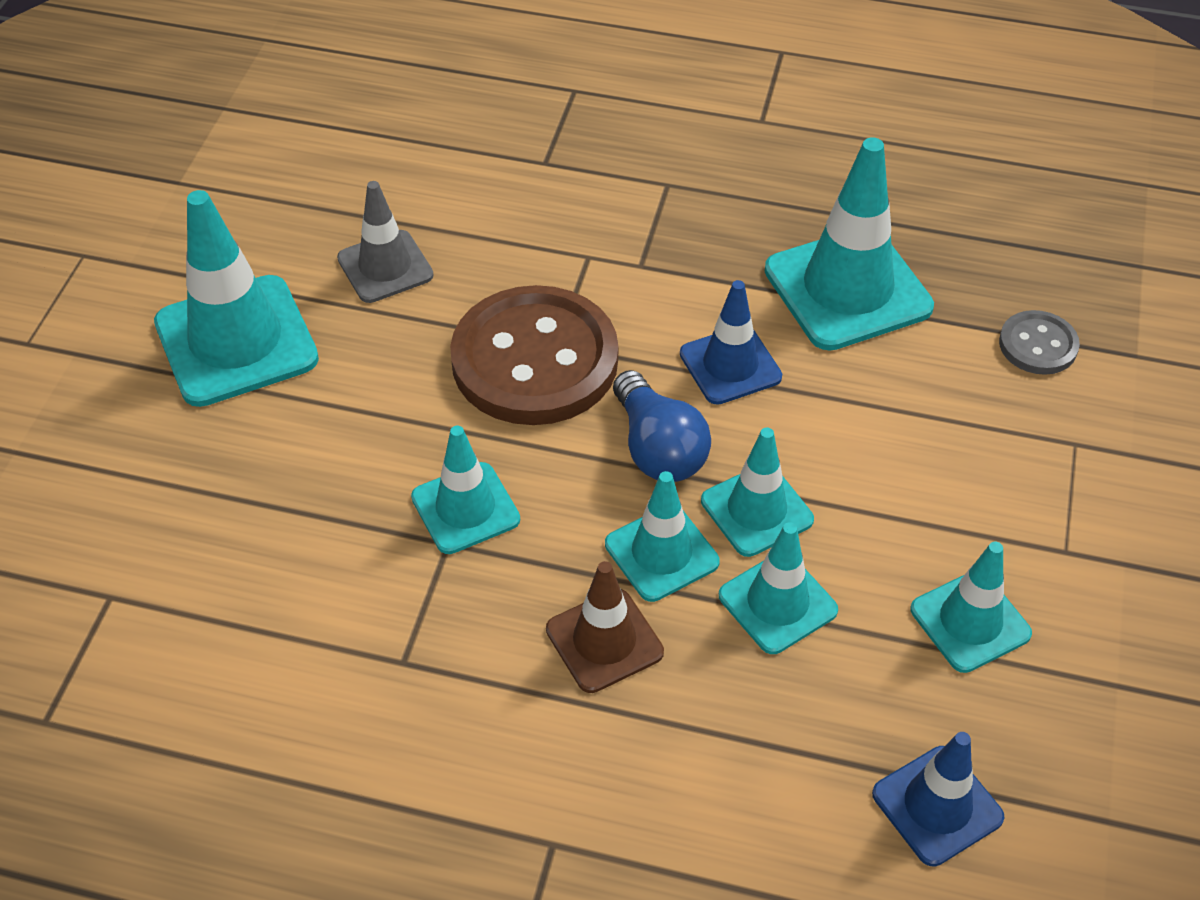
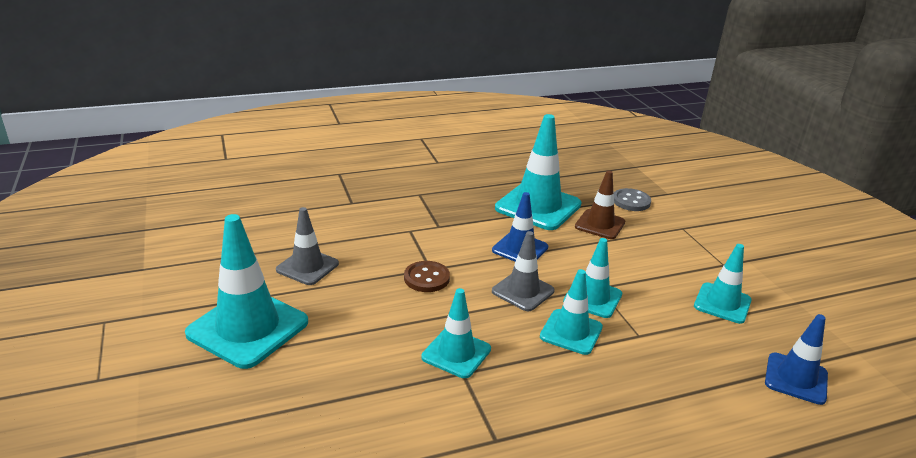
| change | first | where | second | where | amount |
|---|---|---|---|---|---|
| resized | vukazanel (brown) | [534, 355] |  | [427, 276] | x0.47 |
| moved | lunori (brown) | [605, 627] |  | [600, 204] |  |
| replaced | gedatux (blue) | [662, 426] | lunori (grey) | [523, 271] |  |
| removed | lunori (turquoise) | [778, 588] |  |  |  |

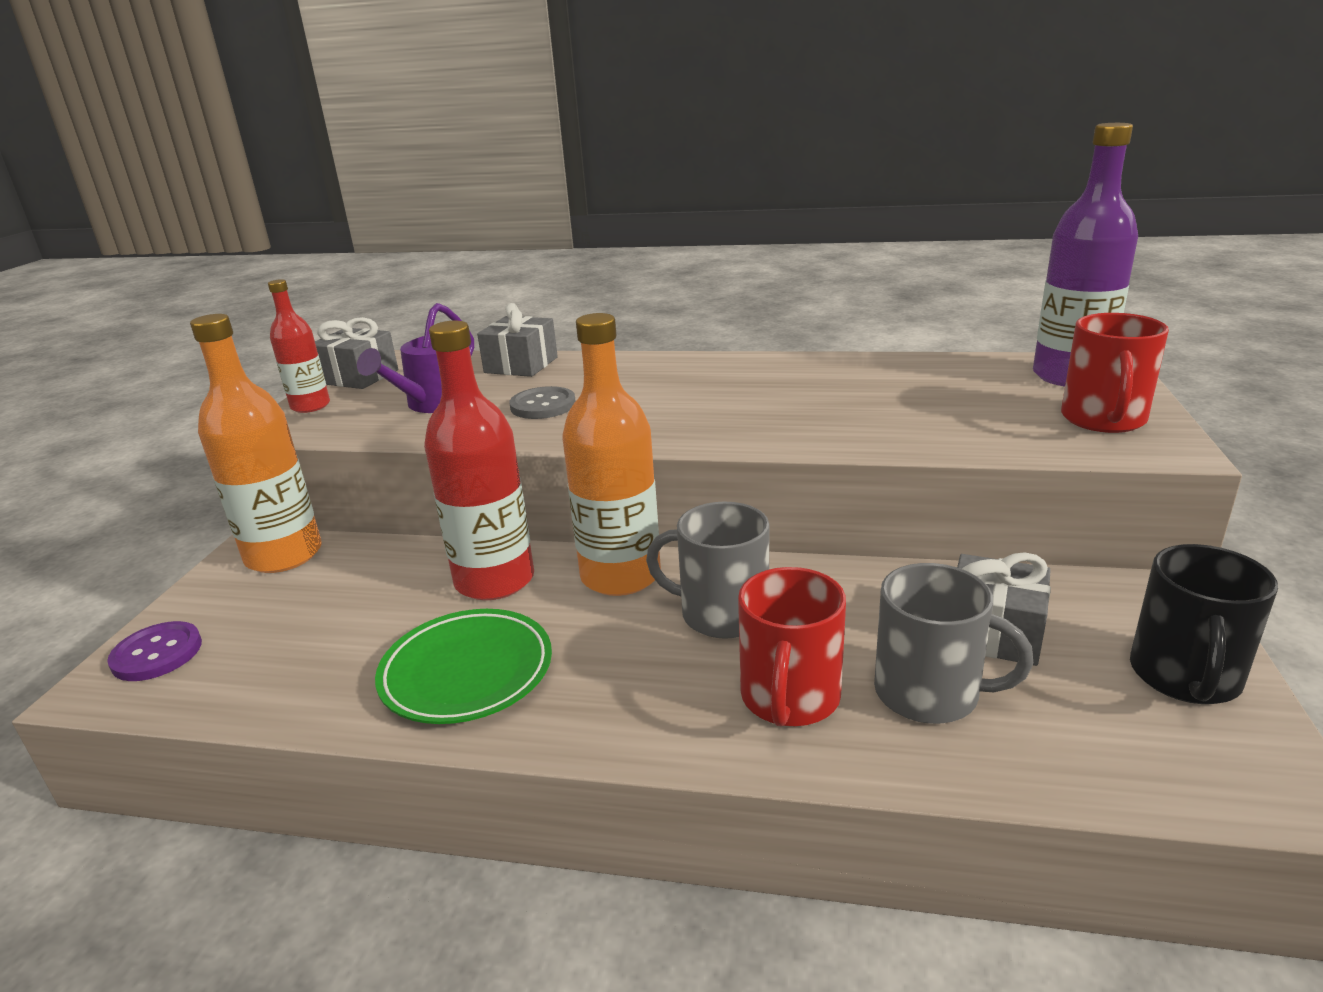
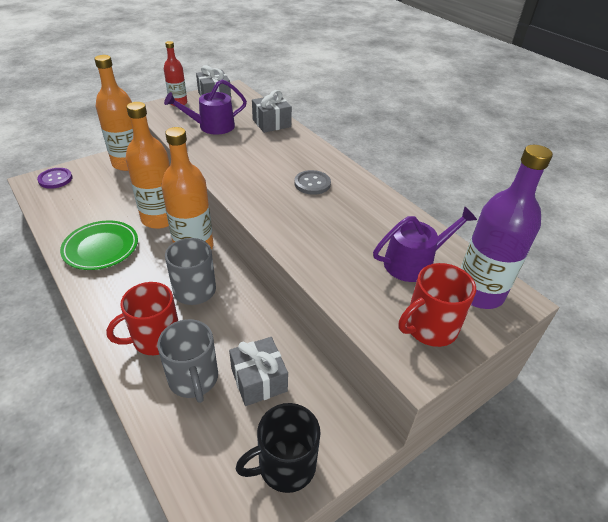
| change | first | where | second | where | amount |
|---|---|---|---|---|---|
| recoloured | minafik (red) | [479, 460] | minafik (orange) | [147, 165] |  |
| moved | vukazanel (grey) | [542, 402] |  | [312, 182] |  |
| added |  |  | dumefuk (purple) | [425, 244] |  |

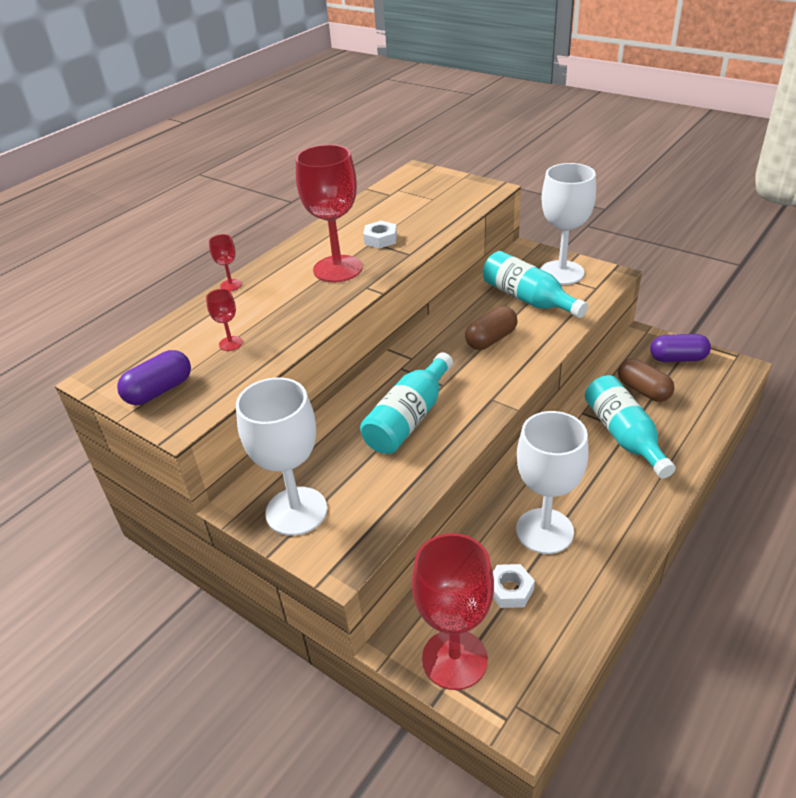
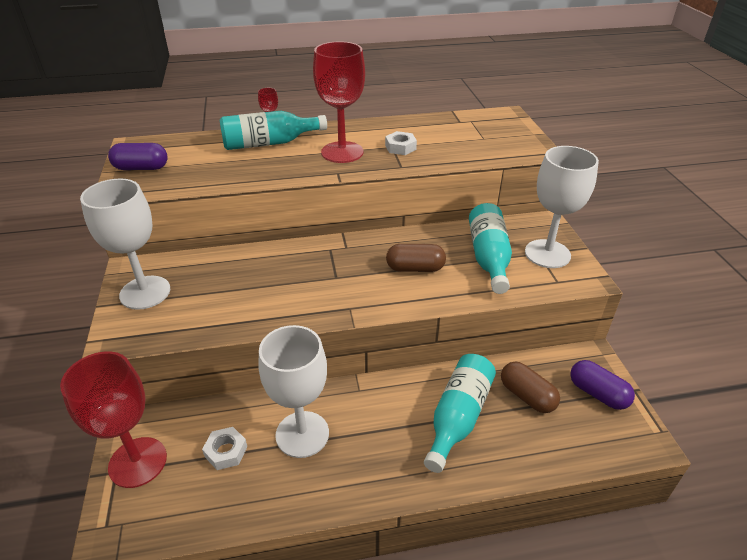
| change | first | where | second | where | amount |
|---|---|---|---|---|---|
| removed | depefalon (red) | [224, 320] |  |  |  |
| moved | minafik (turquoise) | [406, 403] |  | [273, 130] |  |
| turned | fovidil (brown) | [646, 380] |  | [530, 387] | 45 degrees counterclockwise |

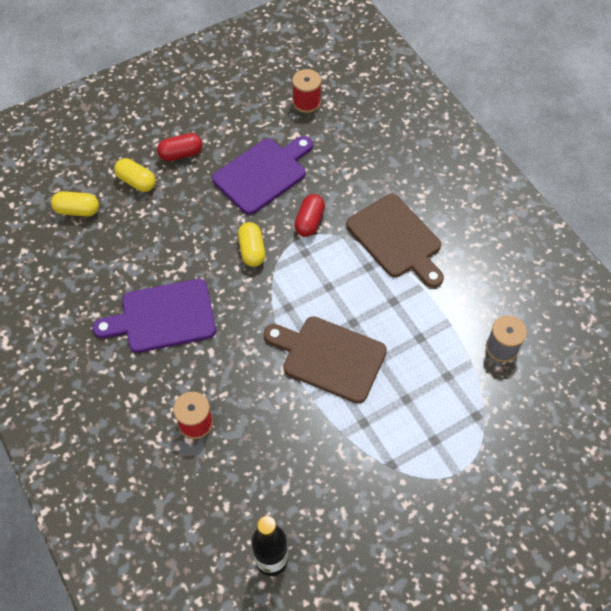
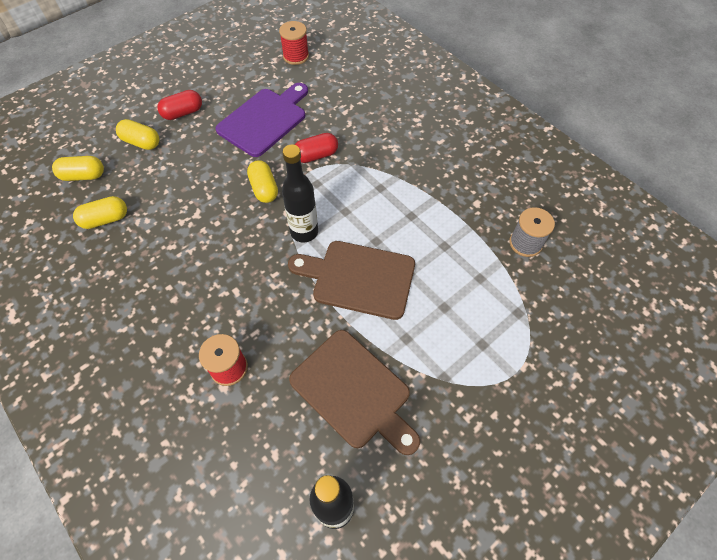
| change | first | where | second | where | amount |
|---|---|---|---|---|---|
| removed | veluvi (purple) | [154, 316] |  |  |  |
| turned | fovidil (red) | [309, 215] |  | [316, 148] | 60 degrees clockwise |
| moved | veluvi (brown) | [395, 241] |  | [354, 392] |  |
| added |  |  | fovidil (yellow) | [100, 212] |  |
| added |  |  | minafik (black) | [300, 193] |  |

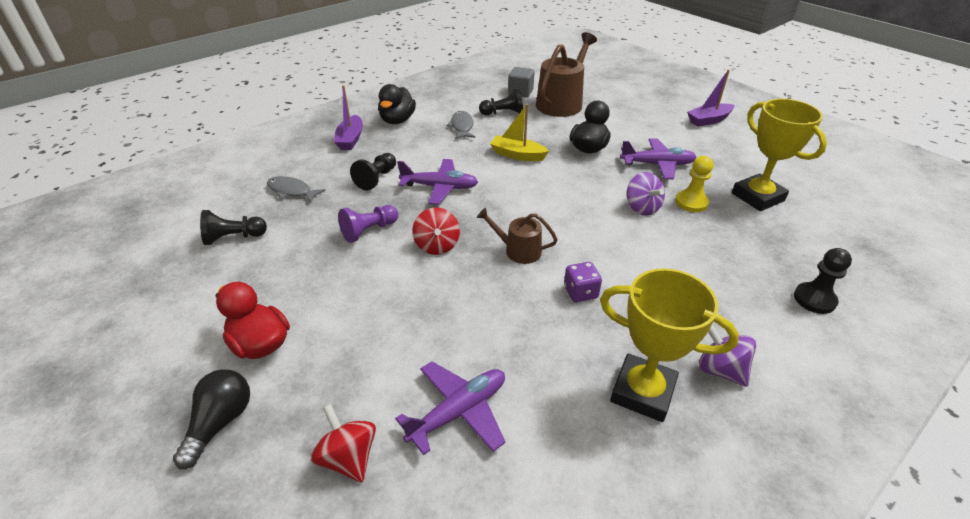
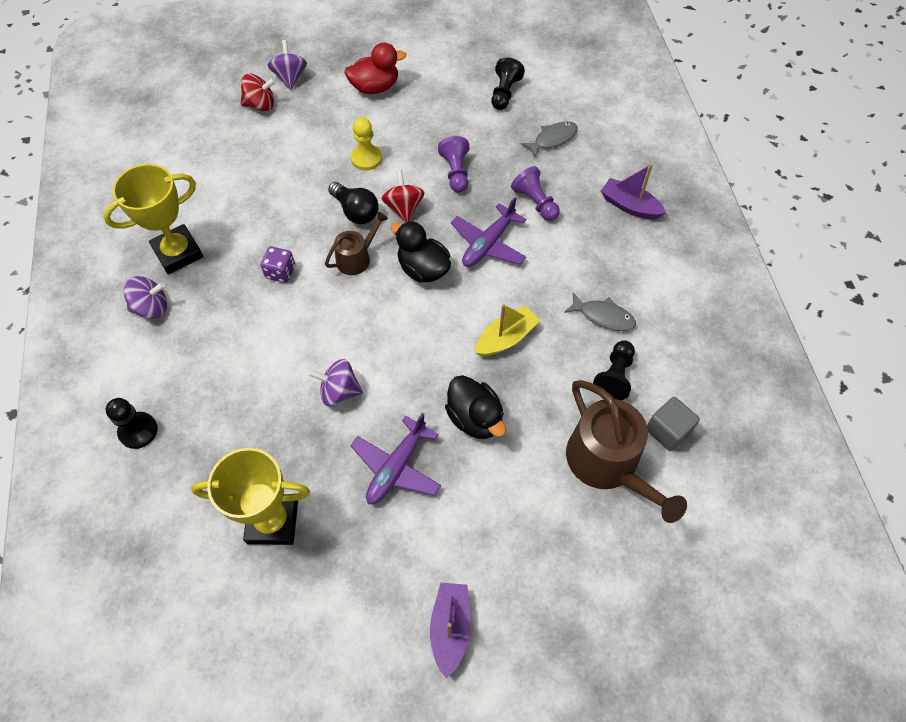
| change | first | where | second | where | amount |
|---|---|---|---|---|---|
| moved | gedatux (black) | [211, 419] |  | [353, 203] |  |
| recoloured | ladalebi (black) | [373, 172] | ladalebi (purple) | [535, 193] |  |
| moved | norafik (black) | [397, 104] |  | [421, 252] |  |
| removed | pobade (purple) | [450, 408] |  |  |  |
| turned | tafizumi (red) | [436, 231] |  | [402, 196] | 60 degrees clockwise |
| moved | ladalebi (yellow) | [694, 184] |  | [366, 144] |  |
| added |  |  | tafizumi (purple) | [287, 65] |  |

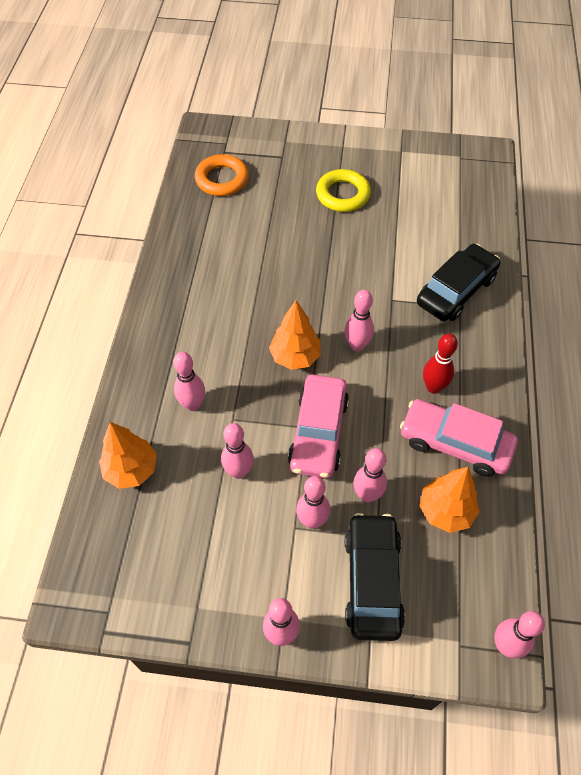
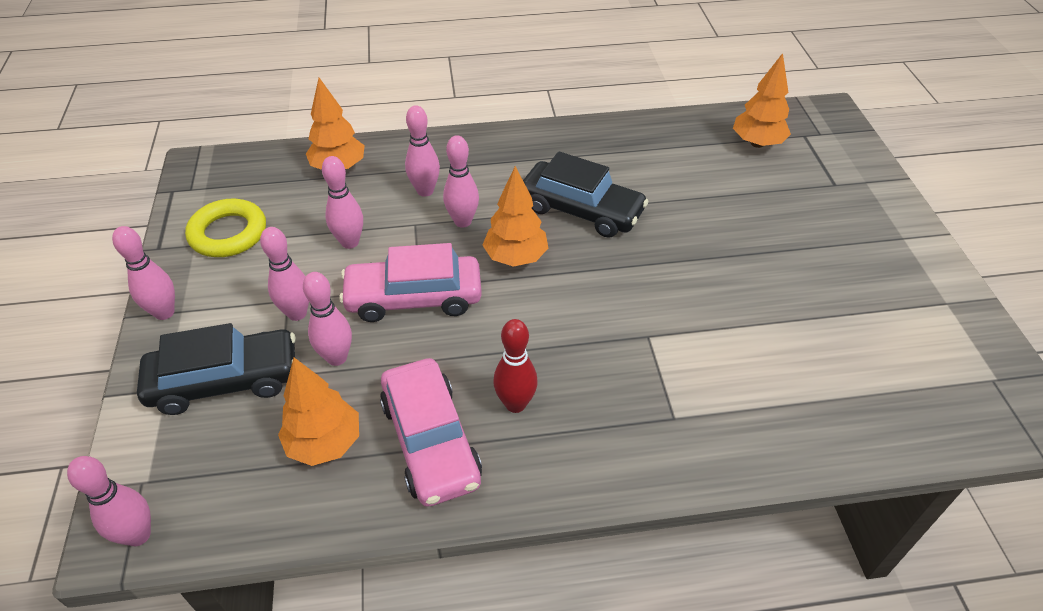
| change | first | where | second | where | amount |
|---|---|---|---|---|---|
| replaced | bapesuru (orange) | [222, 175] | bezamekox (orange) | [762, 100] |  |
| moved | bapesuru (yellow) | [343, 190] |  | [225, 228] |  |
| moved | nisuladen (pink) | [359, 321] |  | [461, 181] |  |
| turned | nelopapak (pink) | [459, 438] |  | [431, 432] | 150 degrees clockwise |
| moved | nelopapak (black) | [459, 282] |  | [586, 194] |  |

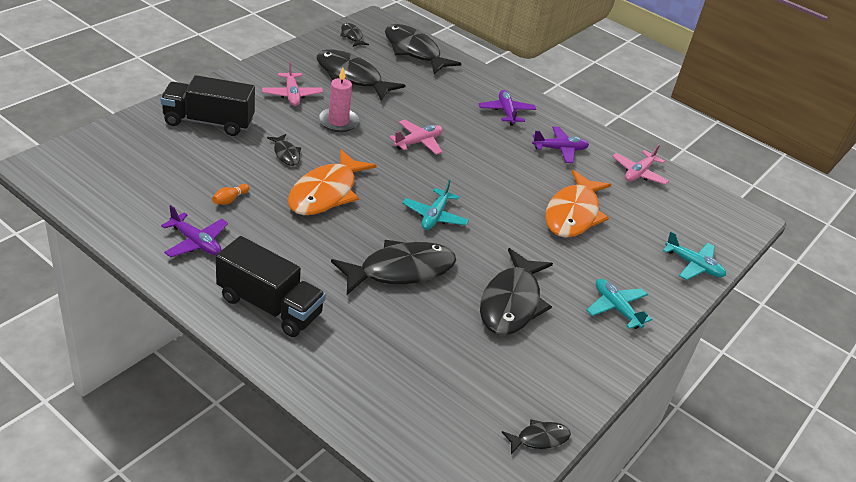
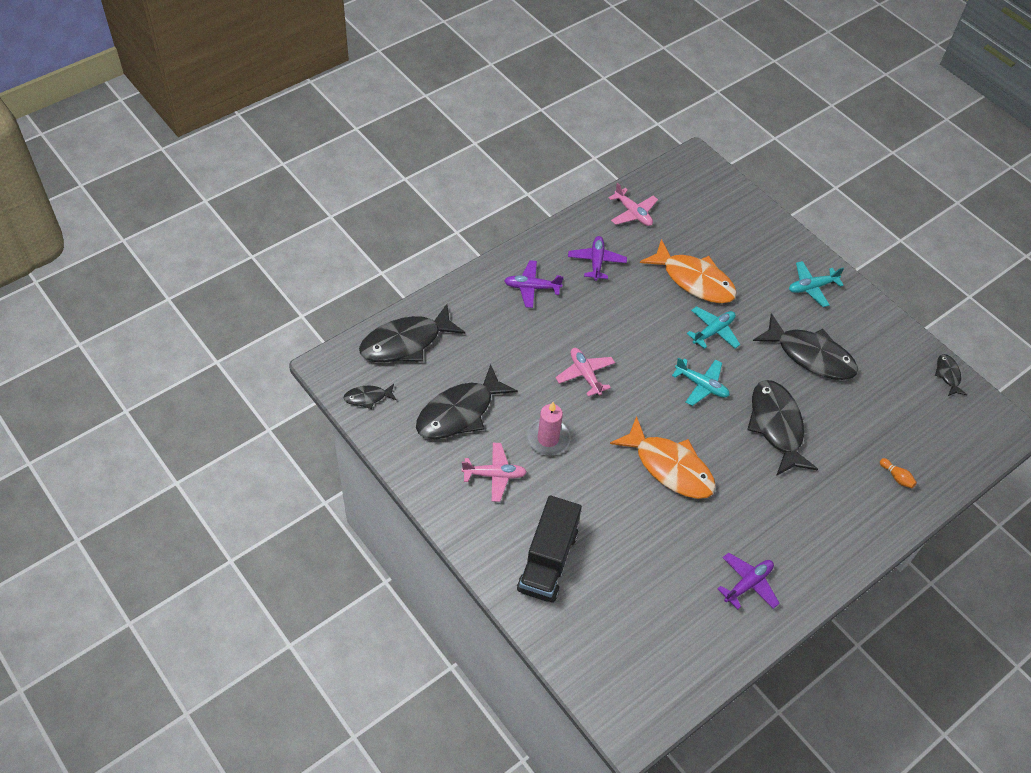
| change | first | where | second | where | amount |
|---|---|---|---|---|---|
| moved | nisuladen (orange) | [230, 194] |  | [898, 473] |  |
| removed | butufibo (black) | [271, 286] |  |  |  |
| removed | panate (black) | [284, 150] |  |  |  |
| moved | pobade (turquoise) | [694, 255] |  | [713, 327] |  |

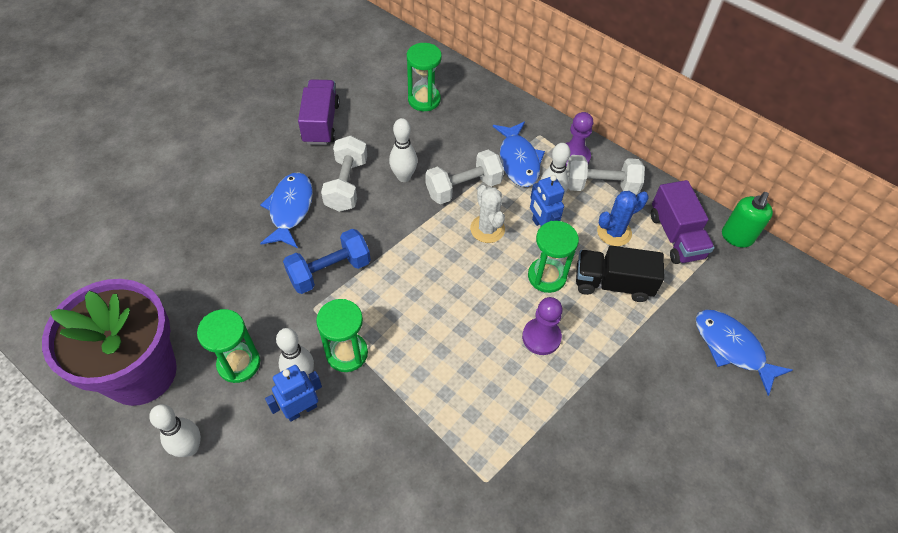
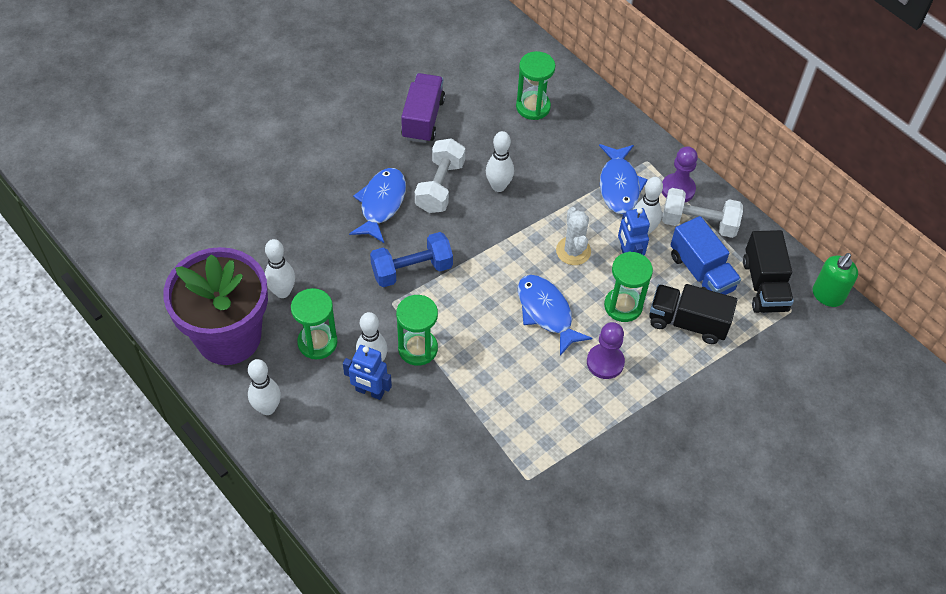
| change | first | where | second | where | amount |
|---|---|---|---|---|---|
| turned | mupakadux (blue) | [293, 393] |  | [367, 372] | 135 degrees counterclockwise |
| removed | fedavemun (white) | [465, 177] |  |  |  |
| replaced | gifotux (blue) | [622, 218] | butufibo (blue) | [705, 255] |  |
| recoloured | butufibo (purple) | [682, 222] | butufibo (black) | [768, 271] |  |
| moved | panate (blue) | [744, 353] |  | [555, 315] |  |
| added |  |  | nisuladen (white) | [280, 268] |  |

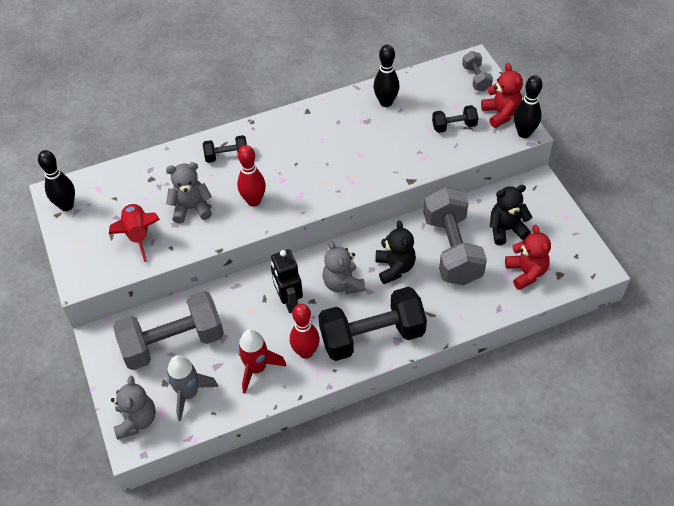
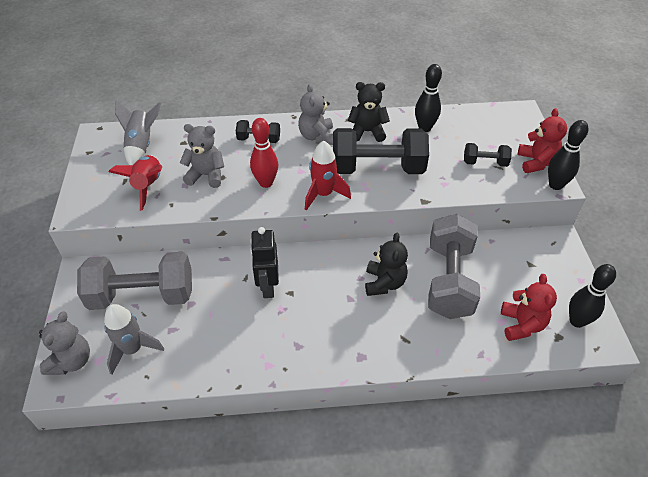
| change | first | where | second | where | amount |
|---|---|---|---|---|---|
| moved | nisuladen (black) | [56, 180] |  | [592, 296] |  |
| moved | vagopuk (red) | [262, 361] |  | [328, 176] |  |
| removed | nisuladen (red) | [305, 331] |  |  |  |
| moved | fedavemun (black) | [372, 324] |  | [381, 151] |  |
| moved | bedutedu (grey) | [344, 267] |  | [315, 114] |  |
| removed | fedavemun (grey) | [477, 71] |  |  |  |
| moved | bedutedu (black) | [511, 215] |  | [369, 112] |  |
| added |  |  | vagopuk (grey) | [138, 132] |  |

